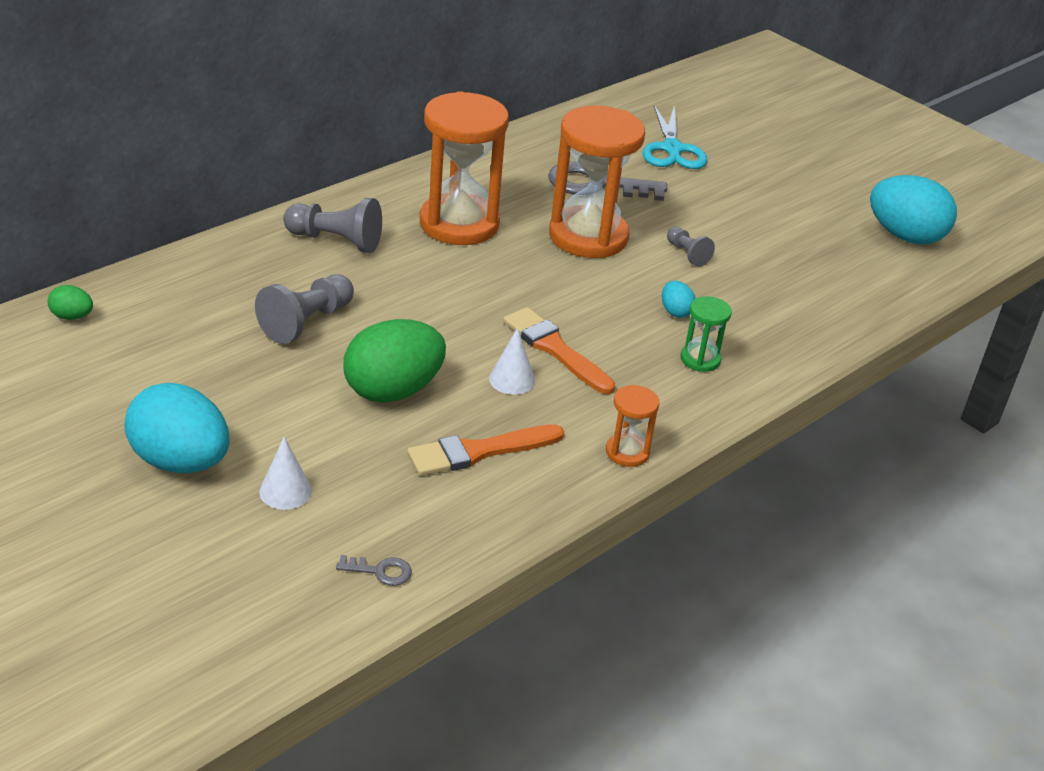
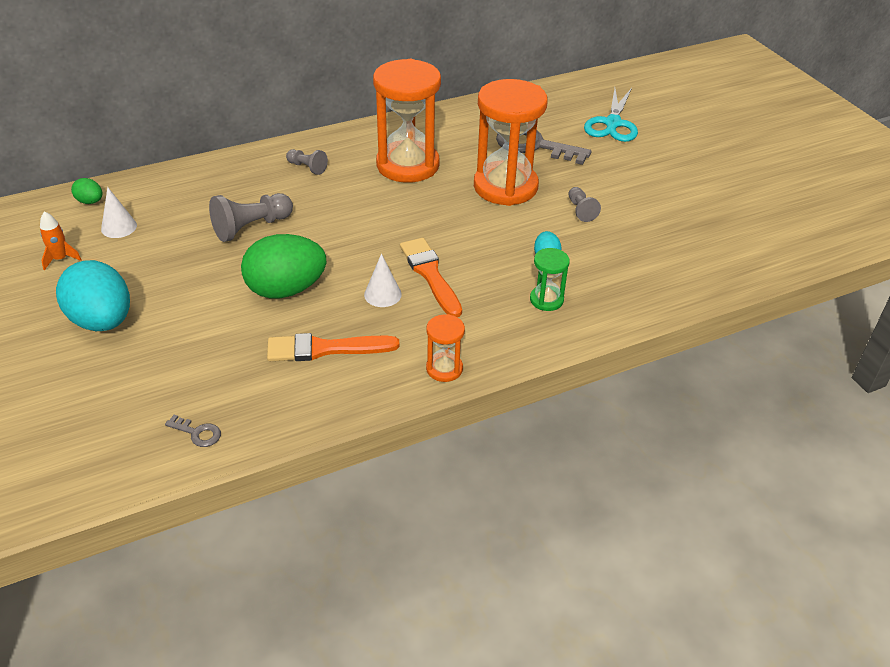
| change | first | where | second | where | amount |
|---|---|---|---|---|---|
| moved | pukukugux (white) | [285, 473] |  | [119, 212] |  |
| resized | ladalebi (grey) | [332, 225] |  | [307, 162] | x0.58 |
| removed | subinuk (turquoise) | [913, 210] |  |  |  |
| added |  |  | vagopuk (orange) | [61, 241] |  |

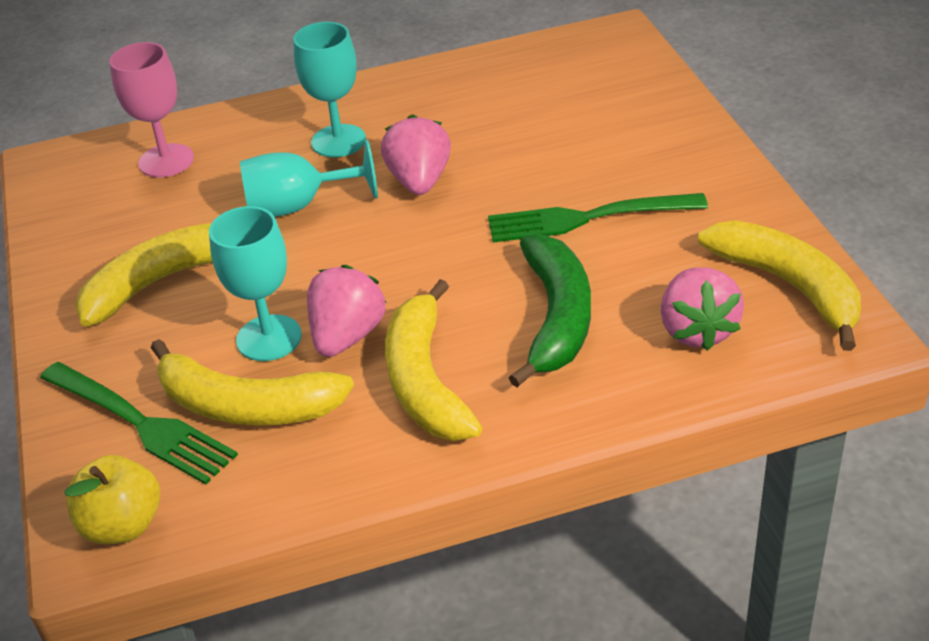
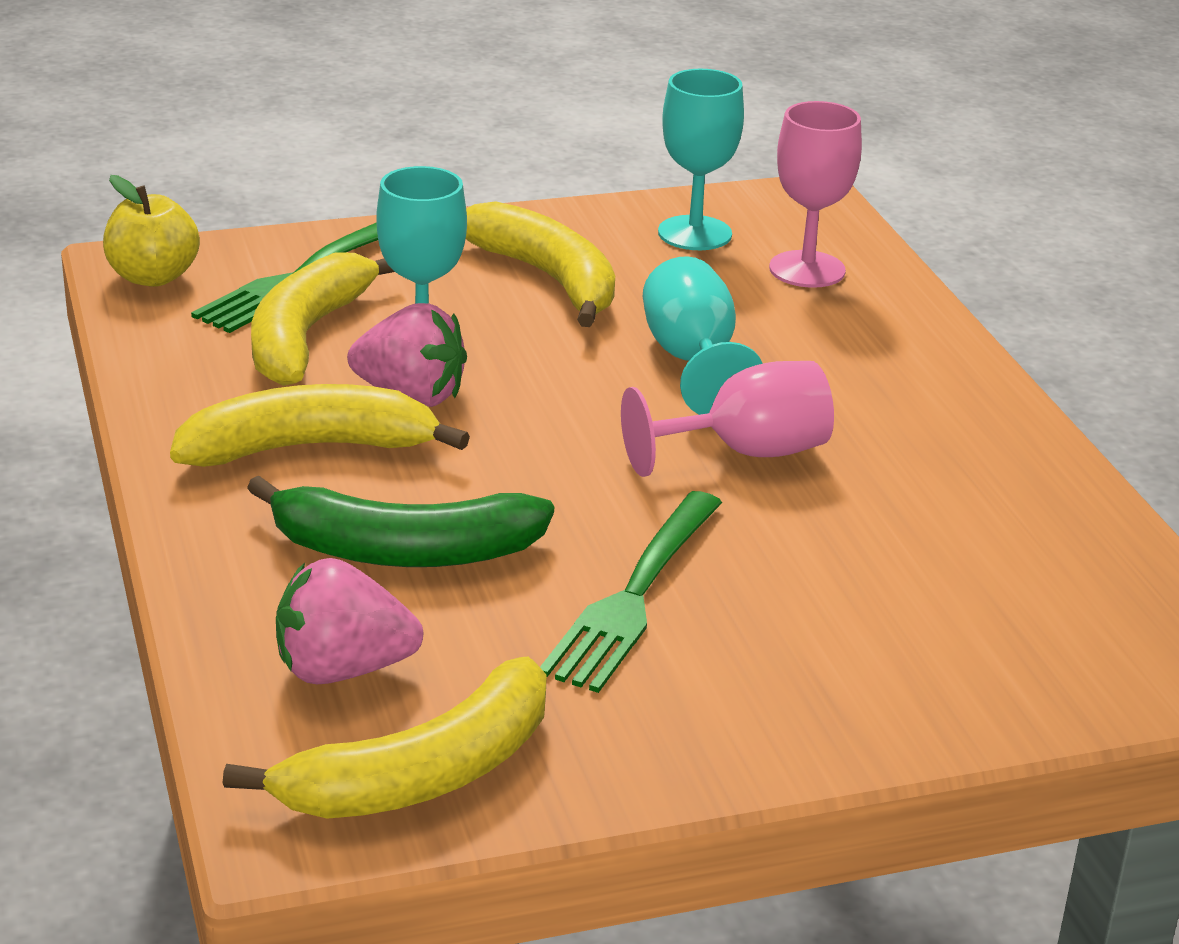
| change | first | where | second | where | amount |
|---|---|---|---|---|---|
| moved | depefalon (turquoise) | [329, 89] |  | [701, 159] |  |
| replaced | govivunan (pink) | [416, 154] | depefalon (pink) | [727, 419] |  |
| turned | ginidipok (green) | [598, 217] |  | [631, 592] | 150 degrees counterclockwise |

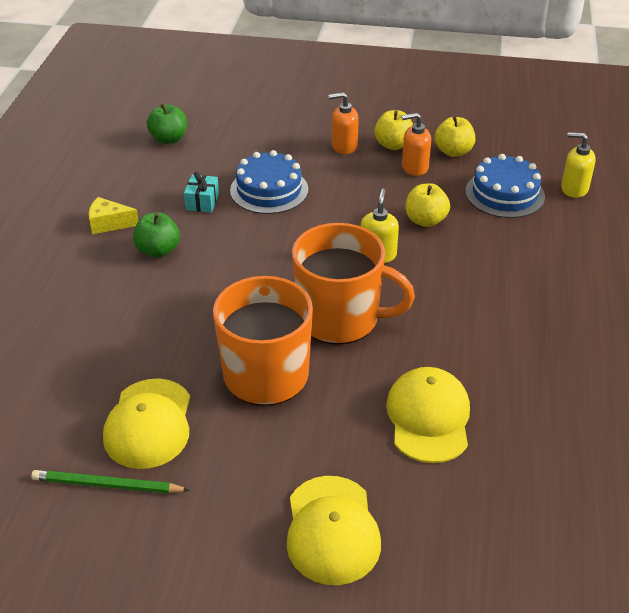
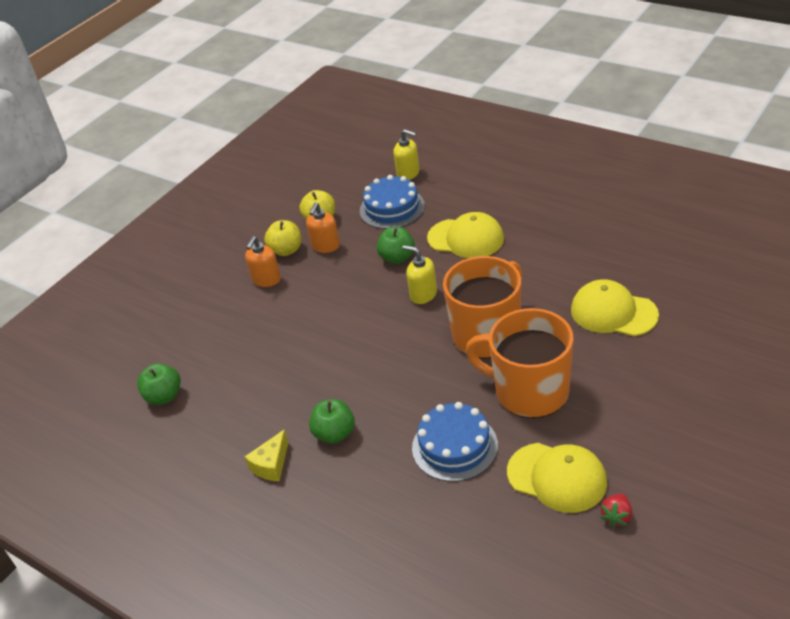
| change | first | where | second | where | amount |
|---|---|---|---|---|---|
| replaced | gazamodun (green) | [110, 481] | govivunan (red) | [616, 511] |  |
| removed | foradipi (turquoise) | [201, 192] |  |  |  |
| moved | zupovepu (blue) | [269, 182] |  | [455, 442] |  |
| moved | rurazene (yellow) | [333, 530] |  | [465, 235] |  |
| recoloured | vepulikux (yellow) | [428, 205] | vepulikux (green) | [396, 245] |  |
| turned | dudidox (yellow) | [578, 165] |  | [407, 154] | 105 degrees counterclockwise |

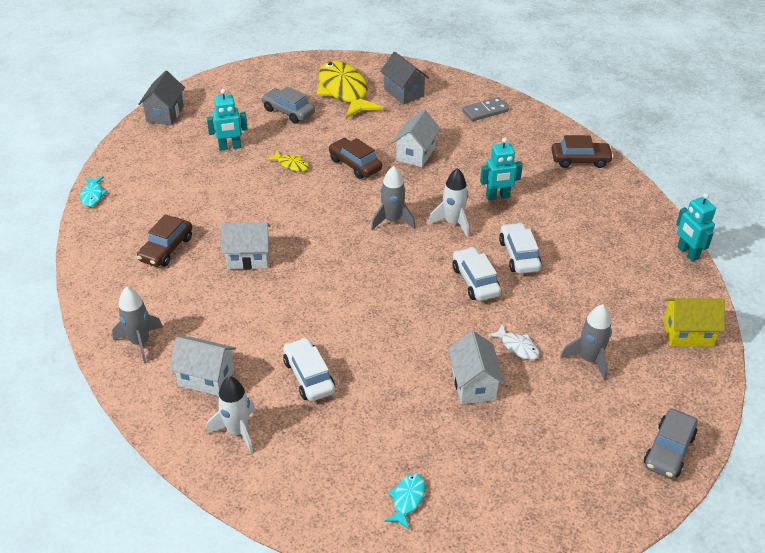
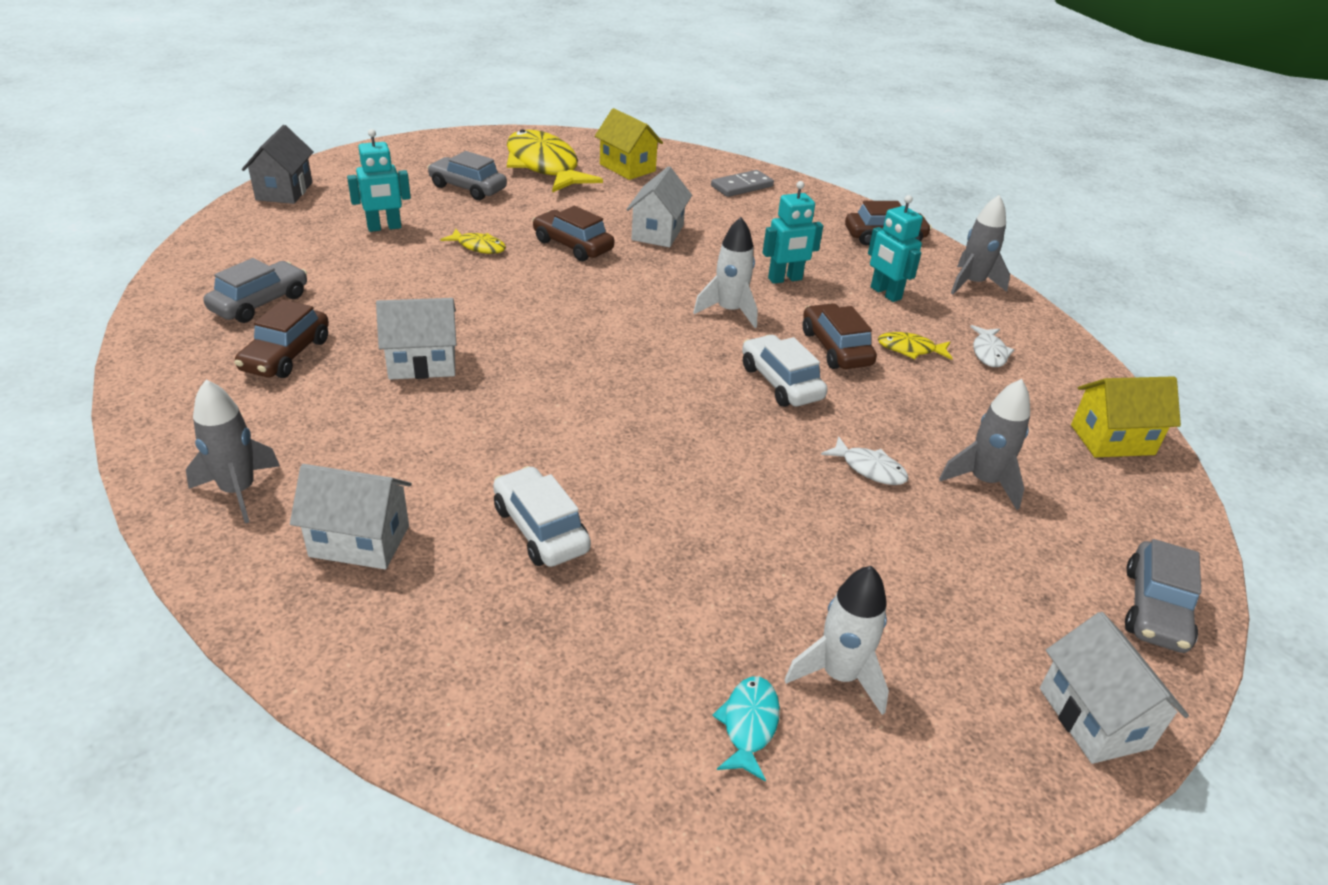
| change | first | where | second | where | amount |
|---|---|---|---|---|---|
| removed | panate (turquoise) | [94, 191] |  |  |  |
| moved | vagopuk (white) | [231, 415] |  | [836, 640] |  |
| moved | vagopuk (grey) | [393, 198] |  | [980, 244] |  |
| recoloured | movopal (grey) | [404, 78] | movopal (yellow) | [629, 144] |  |
| moved | movopal (white) | [476, 367] |  | [1114, 688] |  |
| recoloured | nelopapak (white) | [520, 248] | nelopapak (brown) | [840, 336] |  |
| moved | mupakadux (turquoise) | [696, 227] |  | [895, 248] |  |
| added |  |  | nelopapak (grey) | [255, 290] |  |
| added |  |  | panate (yellow) | [915, 346] |  |
| added |  |  | panate (white) | [992, 346] |  |

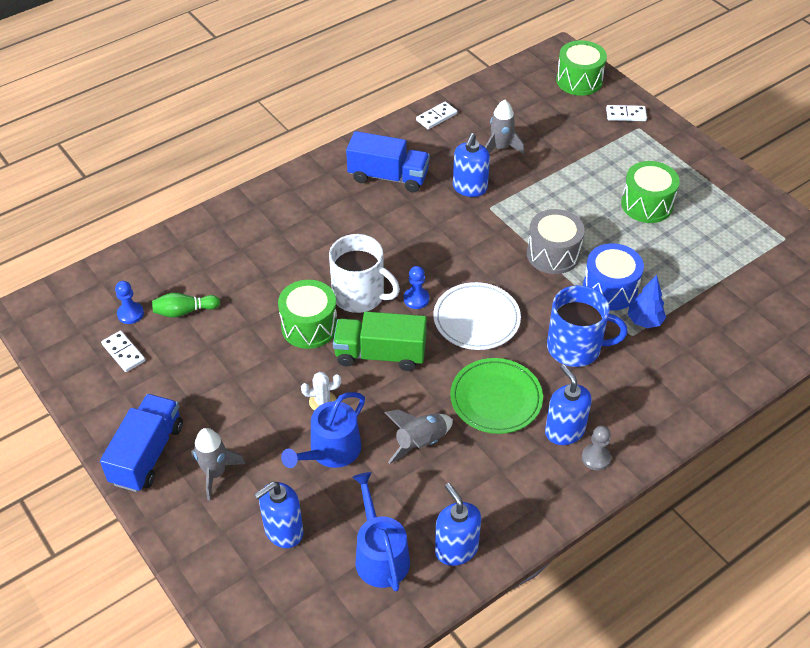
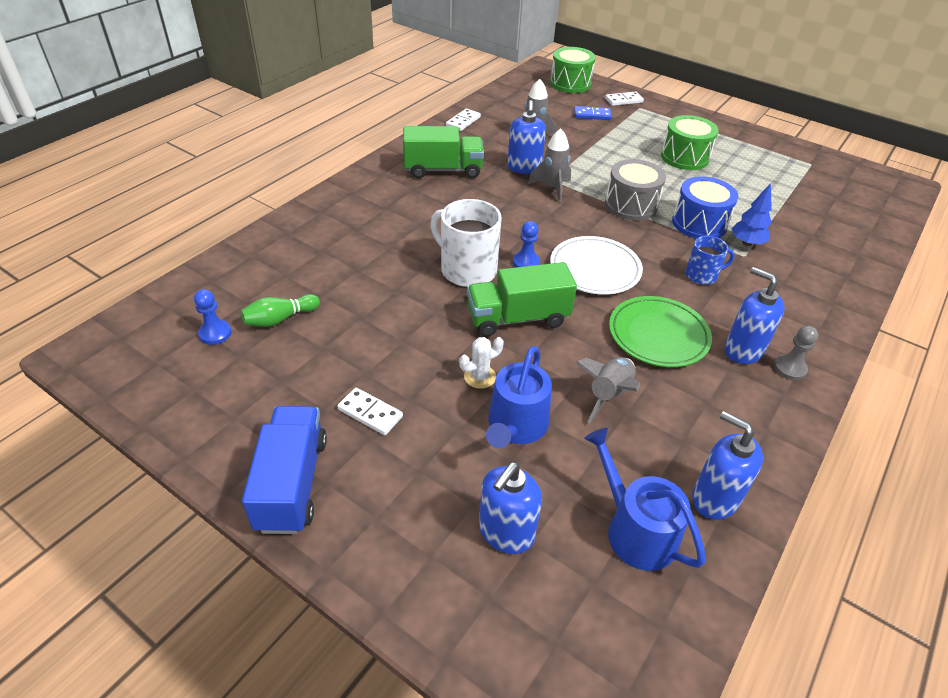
| change | first | where | second | where | amount |
|---|---|---|---|---|---|
| moved | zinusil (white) | [123, 351] |  | [370, 411] |  |
| moved | vagopuk (grey) | [218, 464] |  | [549, 165] |  |
| removed | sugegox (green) | [307, 314] |  |  |  |
| turned | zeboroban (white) | [364, 273] |  | [466, 243] | 150 degrees counterclockwise |
| recoloured | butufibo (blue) | [388, 161] | butufibo (green) | [443, 152] |  |
| resized | zeboroban (blue) | [587, 326] |  | [710, 260] | x0.57 |
| added |  |  | zinusil (blue) | [593, 113] |  |

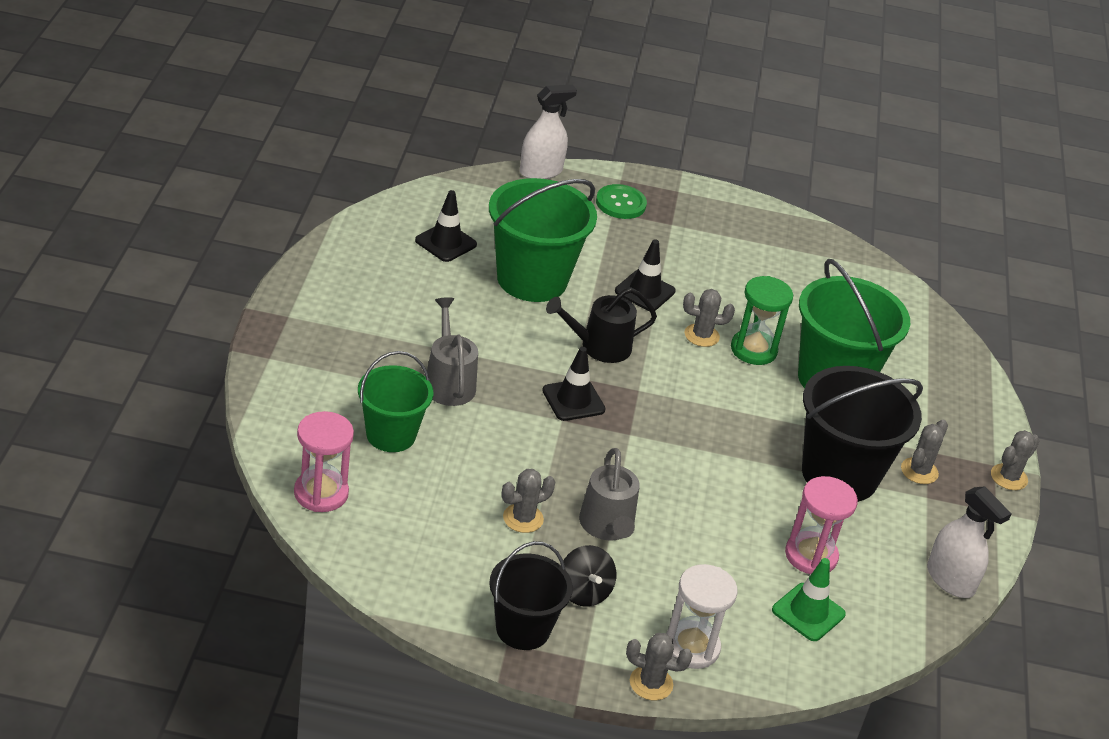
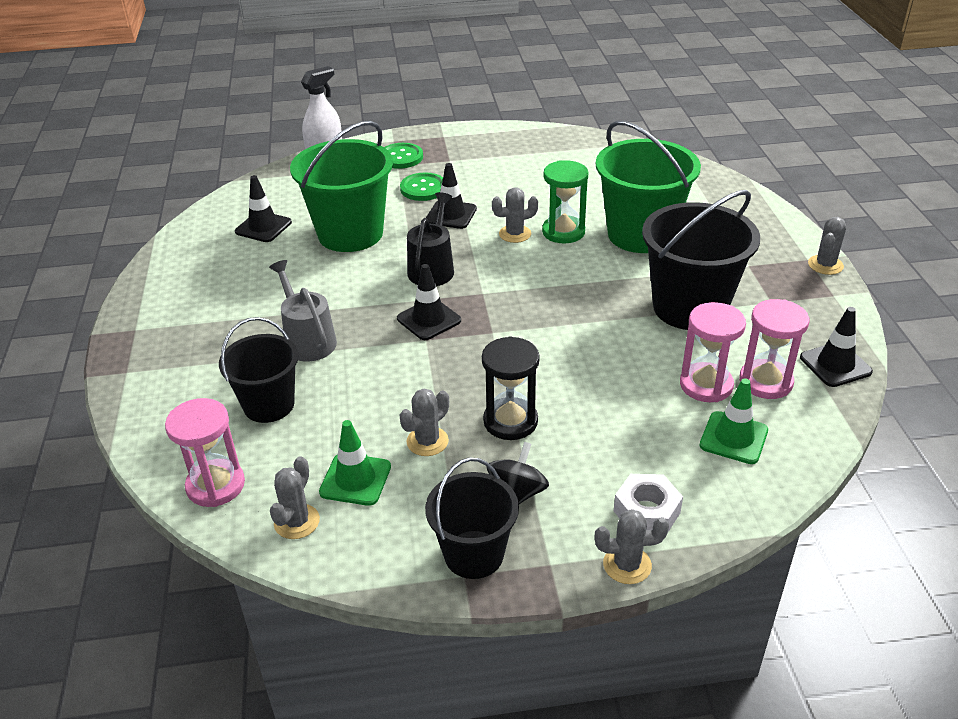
| change | first | where | second | where | amount |
|---|---|---|---|---|---|
| recoloured | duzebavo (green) | [395, 401] | duzebavo (black) | [259, 370] |  |
| turned | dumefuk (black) | [601, 325] |  | [430, 239] | 135 degrees clockwise |
| turned | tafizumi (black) | [589, 576] |  | [518, 473] | 120 degrees counterclockwise |
| replaced | dumefuk (grey) | [609, 494] | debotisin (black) | [511, 388] |  |
| replaced | debotisin (white) | [701, 616] | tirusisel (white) | [648, 503] |  |
| moved | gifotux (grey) | [924, 451] |  | [295, 497] |  |
| replaced | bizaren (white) | [969, 542] | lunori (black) | [836, 347] |  |
| added |  |  | lunori (green) | [355, 463] |  |
| added |  |  | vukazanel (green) | [421, 186] |  |
| added |  |  | debotisin (pink) | [774, 349] |  |

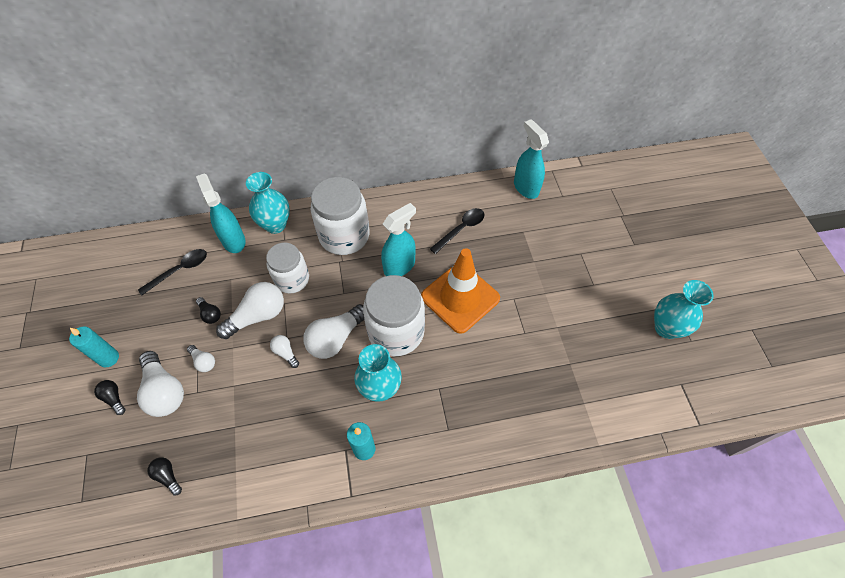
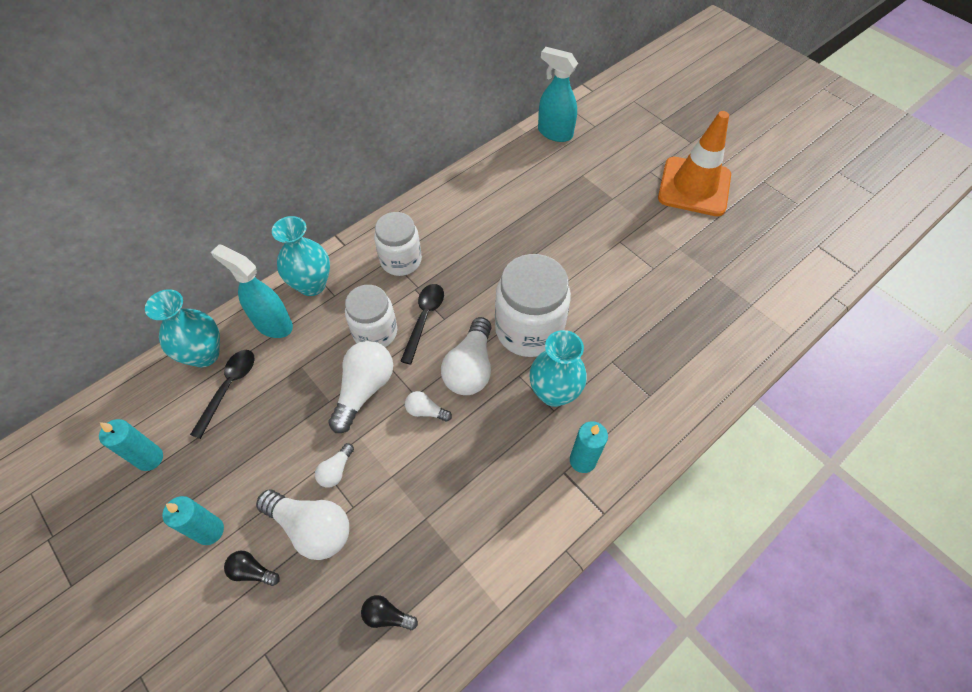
| change | first | where | second | where | amount |
|---|---|---|---|---|---|
| turned | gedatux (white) | [201, 358] |  | [334, 465] | 105 degrees clockwise |
| removed | gedatux (black) | [208, 310] |  |  |  |
| resized | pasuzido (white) | [340, 216] |  | [398, 244] | x0.66 |
| removed | bizaren (turquoise) | [398, 239] |  |  |  |
| moved | lunori (orange) | [460, 291] |  | [694, 163] |  |
| moved | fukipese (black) | [457, 231] |  | [422, 324] |  |
| moved | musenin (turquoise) | [684, 309] |  | [182, 328] |  |
| added |  |  | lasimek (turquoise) | [131, 445] |  |

